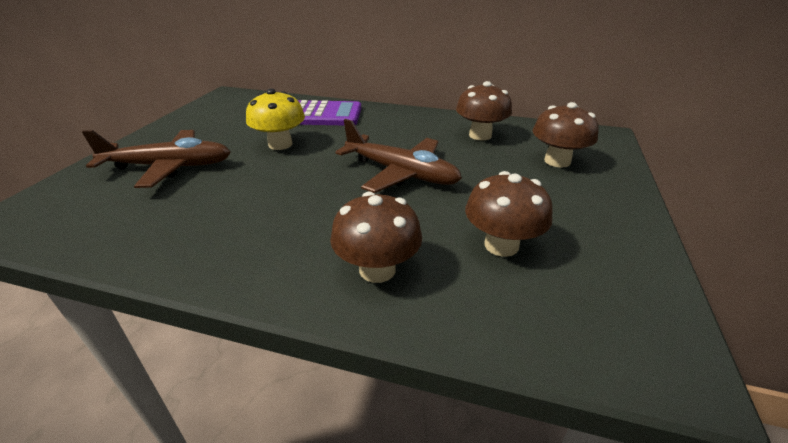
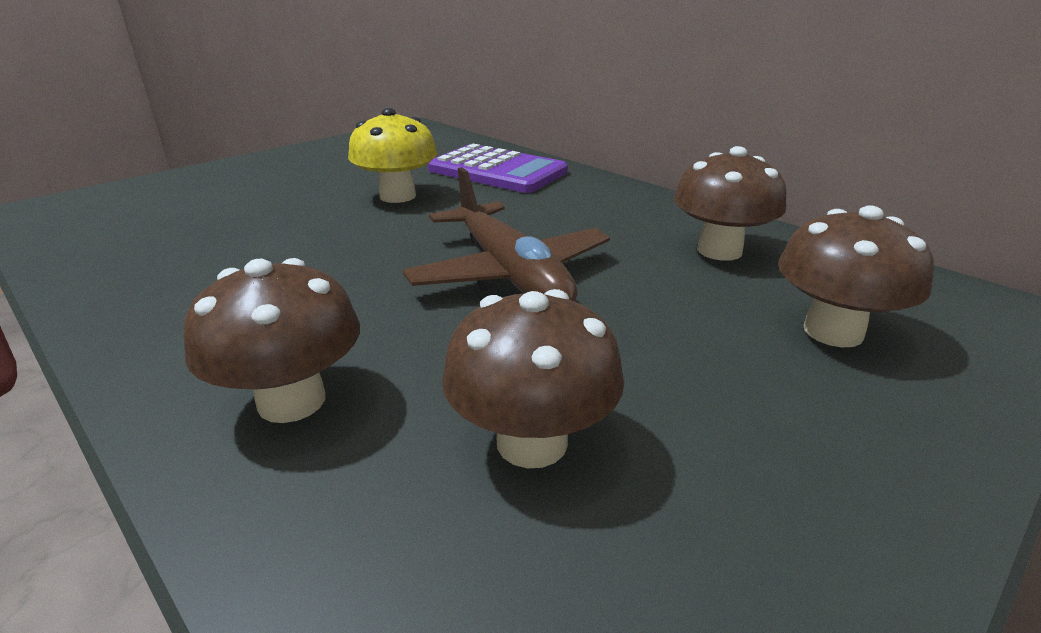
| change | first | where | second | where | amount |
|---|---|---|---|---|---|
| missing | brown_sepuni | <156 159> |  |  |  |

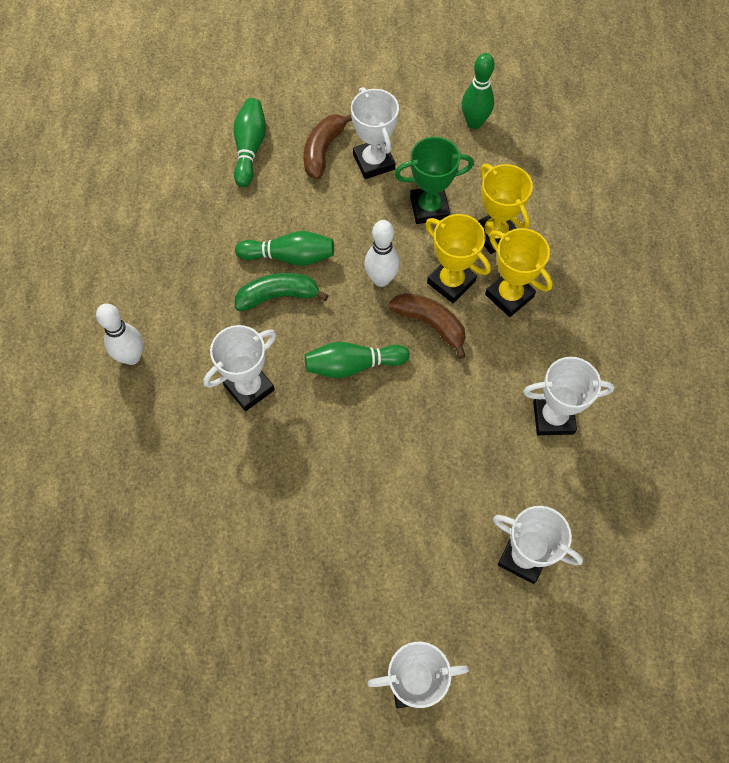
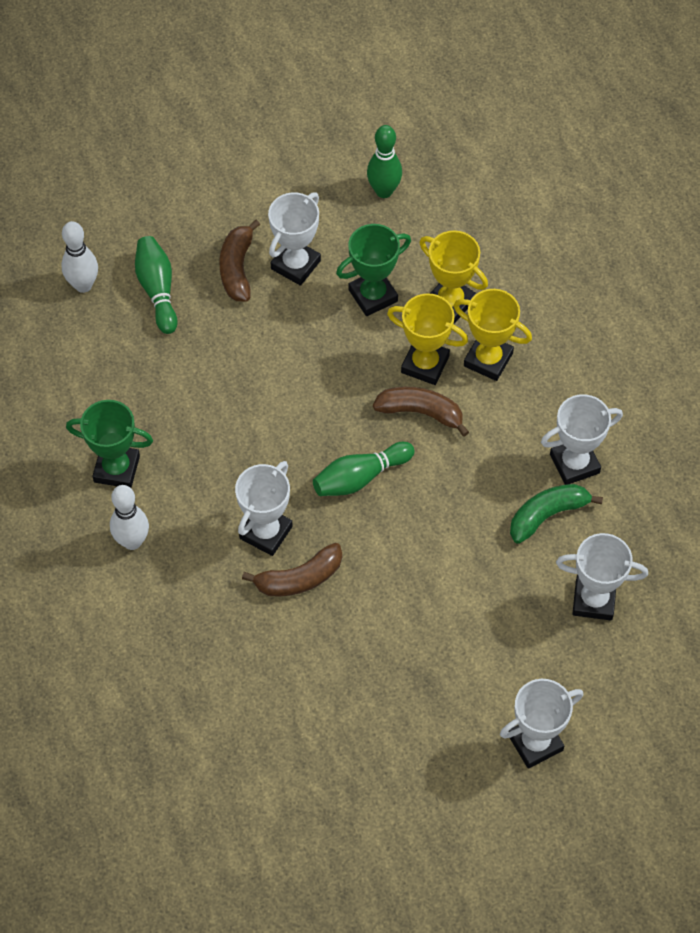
| change | first | where | second | where | amount |
|---|---|---|---|---|---|
| relocated | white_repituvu | <382 253> |  | <79 257> |  |
| appeared |  |  | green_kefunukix | <109 444> |  |
| appeared |  |  | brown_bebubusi | <292 570> |  |
| spun | white_kefunukix | <375 133> |  | <294 239> | 75 degrees clockwise |
| relocated | green_bebubusi | <282 292> |  | <556 514> |  |
| missing | green_repituvu | <284 248> |  |  |  |

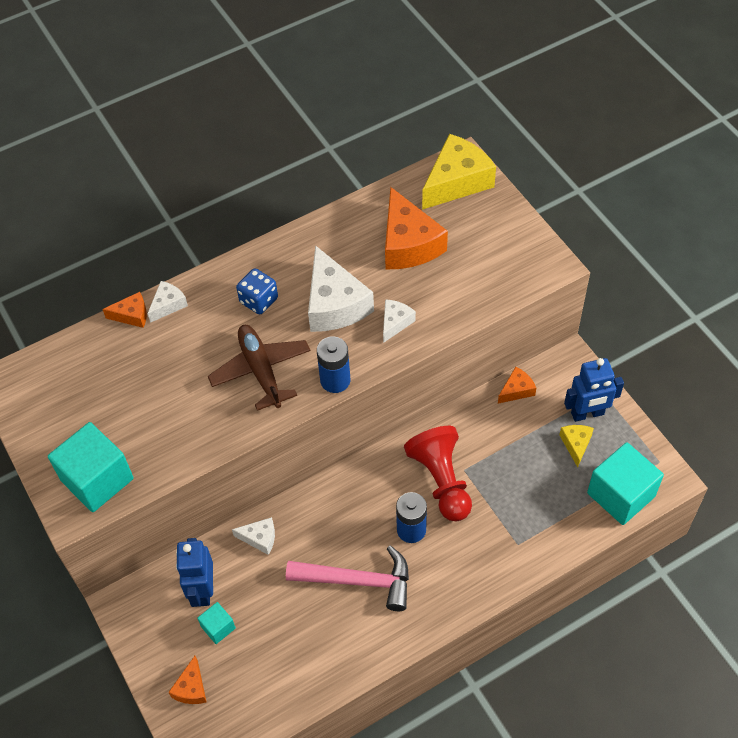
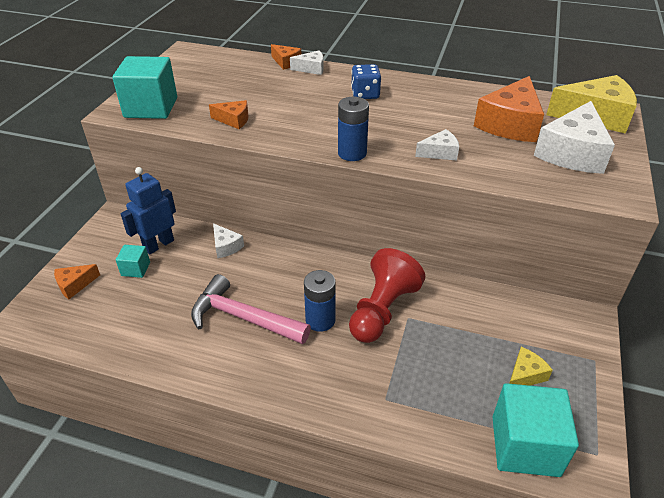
| change | first | where | second | where | amount |
|---|---|---|---|---|---|
| spun | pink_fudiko | <347 578> |  | <251 309> | 150 degrees clockwise |
| relocated | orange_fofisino | <517 385> |  | <229 114> |  |
| relocated | white_fofisino | <341 288> |  | <574 137> |  |
| missing | brown_sepuni | <259 368> |  |  |  |
| missing | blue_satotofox | <594 390> |  |  |  |

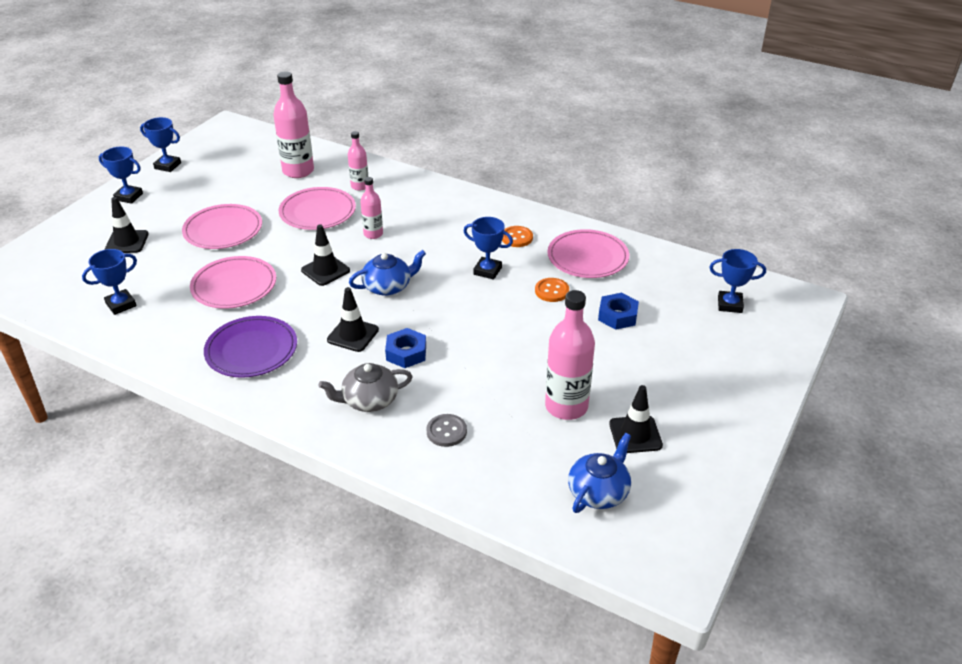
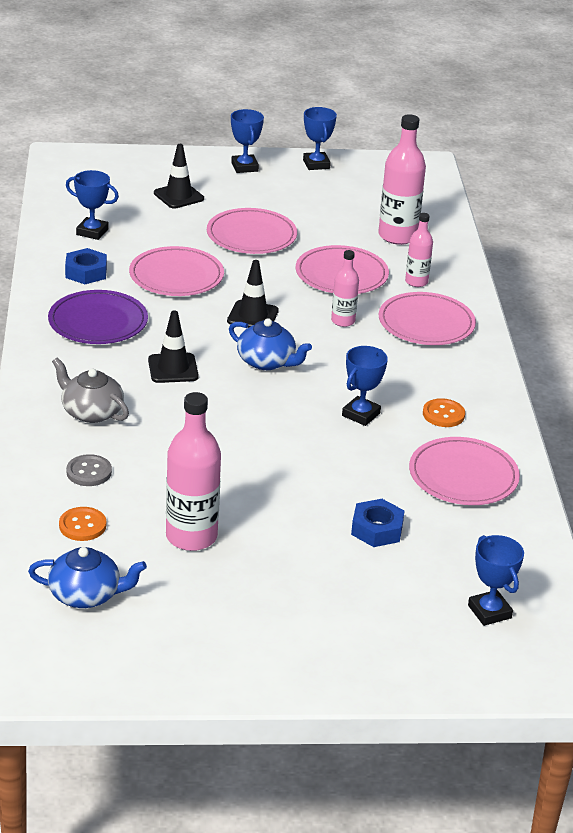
| change | first | where | second | where | amount |
|---|---|---|---|---|---|
| relocated | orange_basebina | <552 290> |  | <82 524> |  |
| relocated | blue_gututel | <405 348> |  | <86 266> |  |
| spun | blue_kefunukix | <488 248> |  | <365 386> | 45 degrees clockwise |
| appeared |  |  | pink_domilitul | <427 318> |  |
| missing | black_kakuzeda | <636 419> |  |  |  |

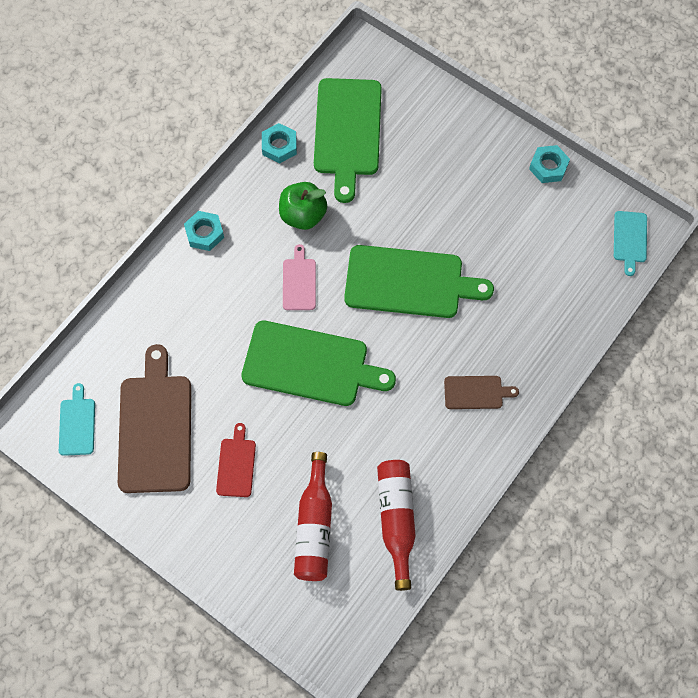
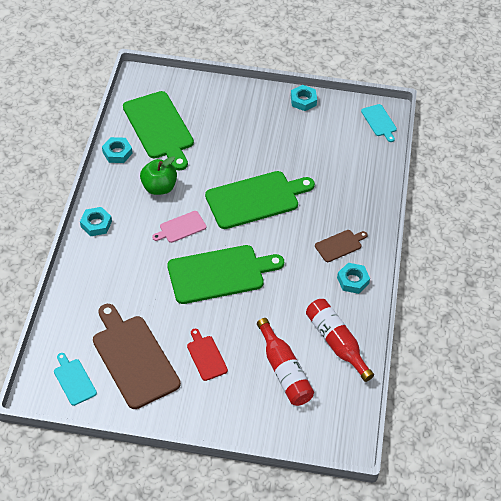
| change | first | where | second | where | amount |
|---|---|---|---|---|---|
| spun | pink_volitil | <299 277> |  | <179 227> | 90 degrees counterclockwise |
| appeared |  |  | turquoise_gututel | <353 278> |  |

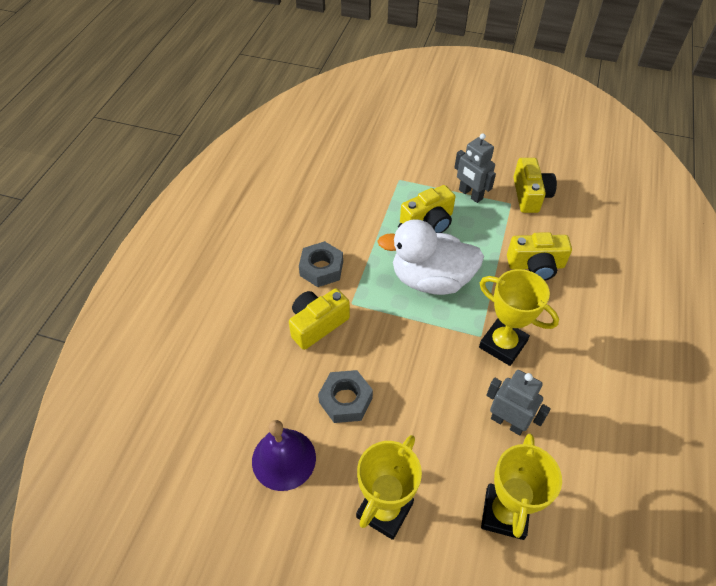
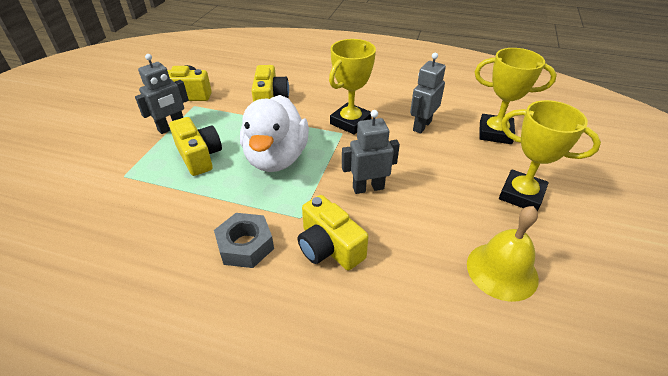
| change | first | where | second | where | amount |
|---|---|---|---|---|---|
| appeared |  |  | grey_satotofox | <371 152> |  |
| colour | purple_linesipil | <284 455> | yellow_linesipil | <503 254> |  |
| missing | grey_gututel | <345 396> |  |  |  |

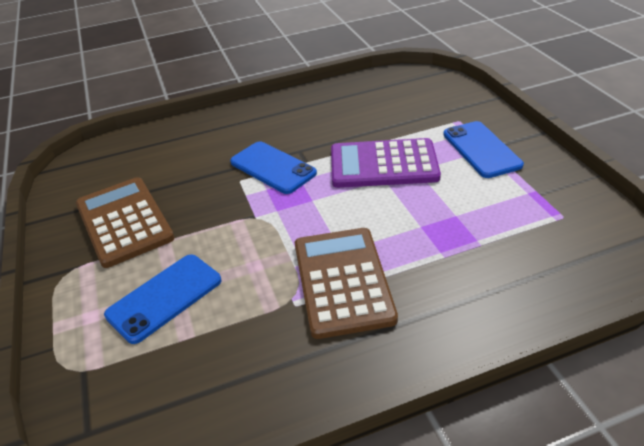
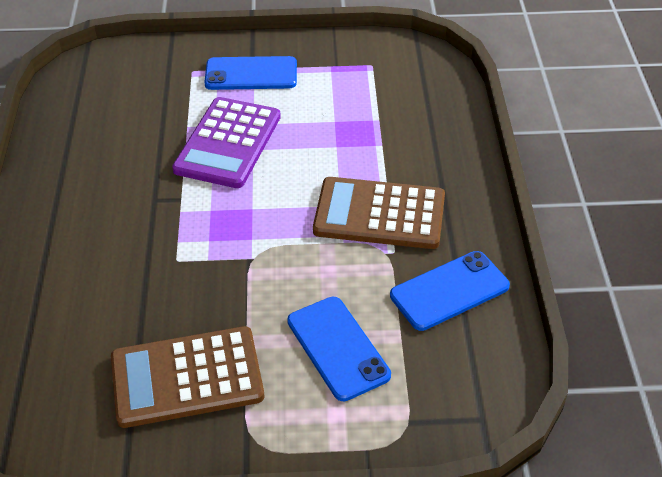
| change | first | where | second | where | amount |
|---|---|---|---|---|---|
| relocated | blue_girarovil | <273 167> |  | <450 291> |  |

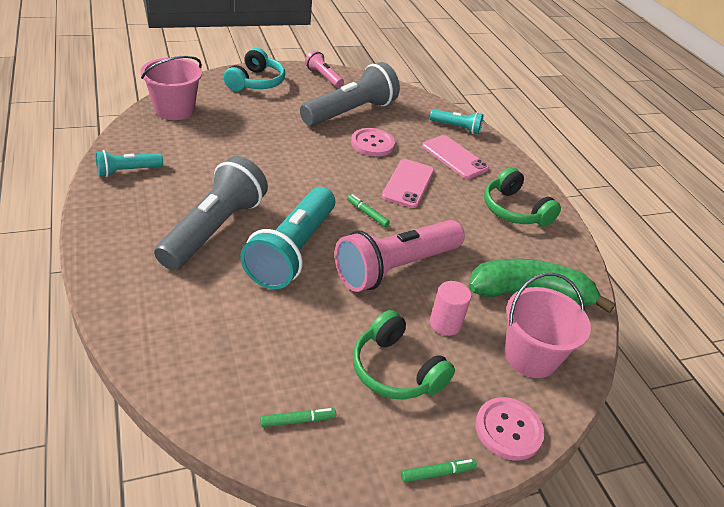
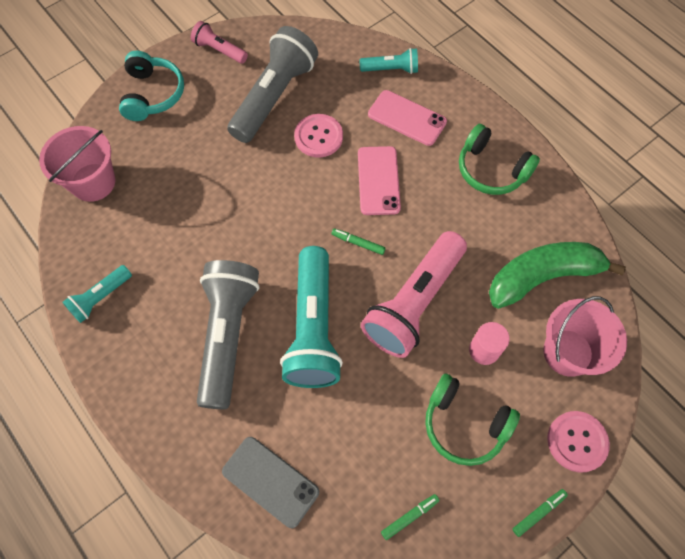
| change | first | where | second | where | amount |
|---|---|---|---|---|---|
| appeared |  |  | grey_girarovil | <270 482> |  |

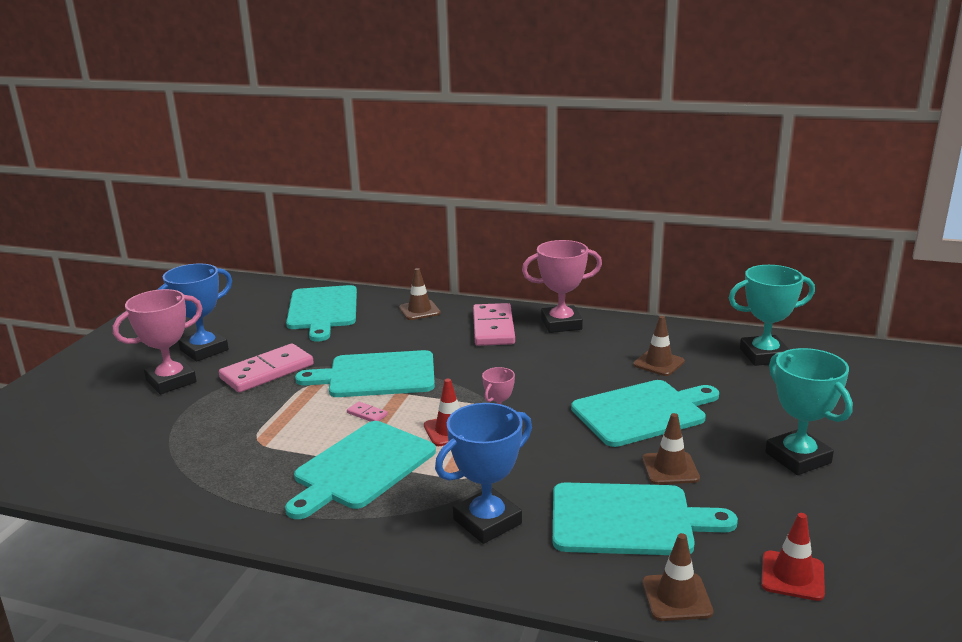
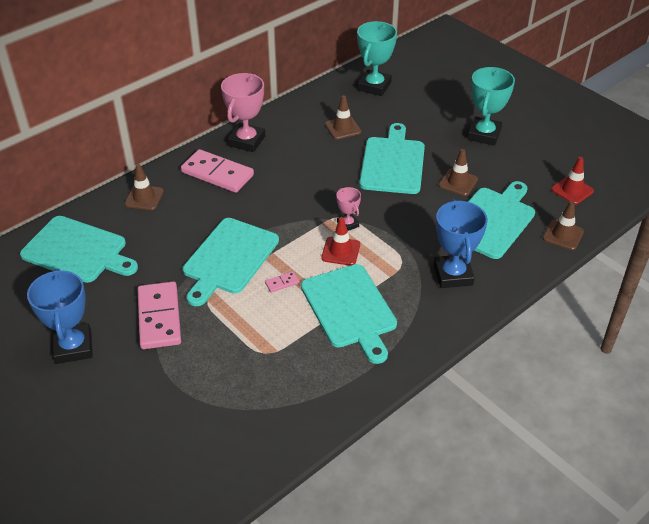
| change | first | where | second | where | amount |
|---|---|---|---|---|---|
| spun | turquoise_kefunukix | <809 411> |  | <491 106> | 75 degrees counterclockwise |
| missing | pink_kefunukix | <158 341> |  |  |  |

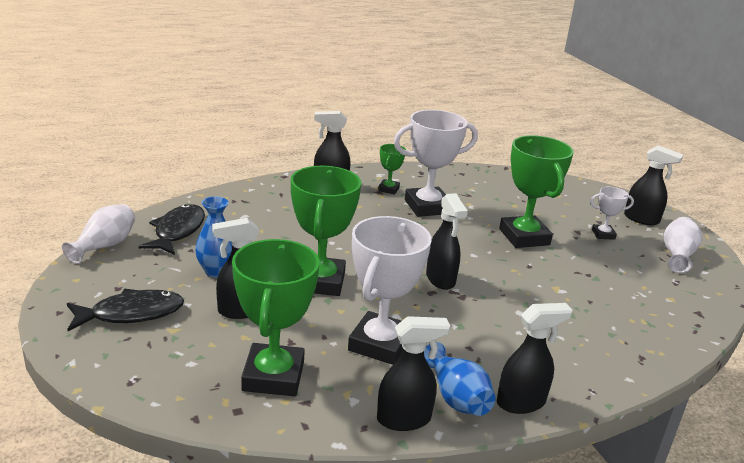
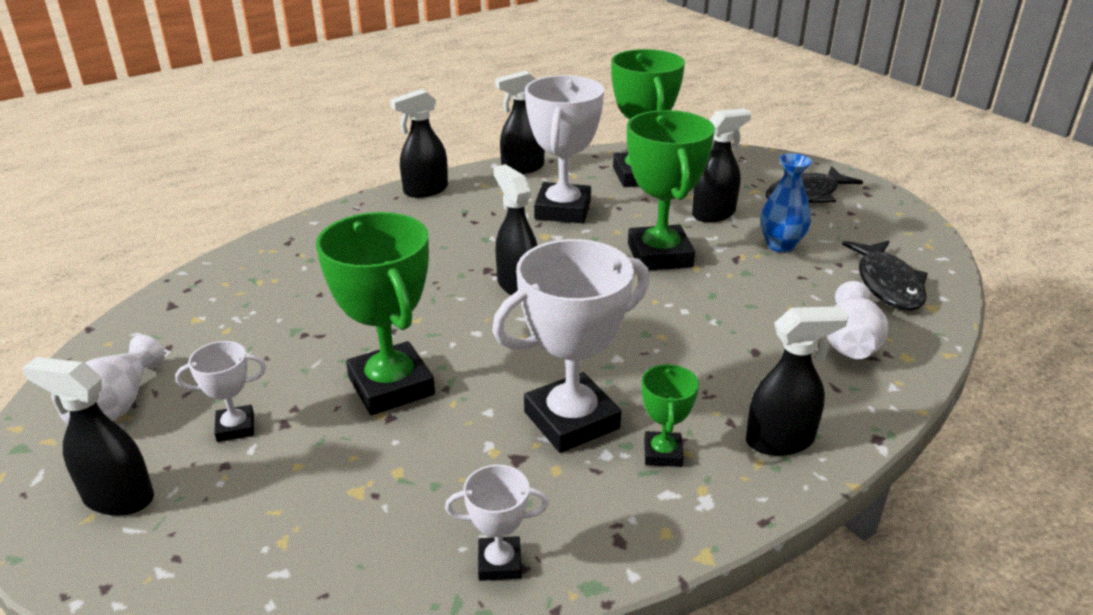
| change | first | where | second | where | amount |
|---|---|---|---|---|---|
| appeared |  |  | white_kefunukix | <497 523> |  |
| relocated | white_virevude | <98 234> |  | <858 320> |  |
| missing | blue_virevude | <460 379> |  |  |  |

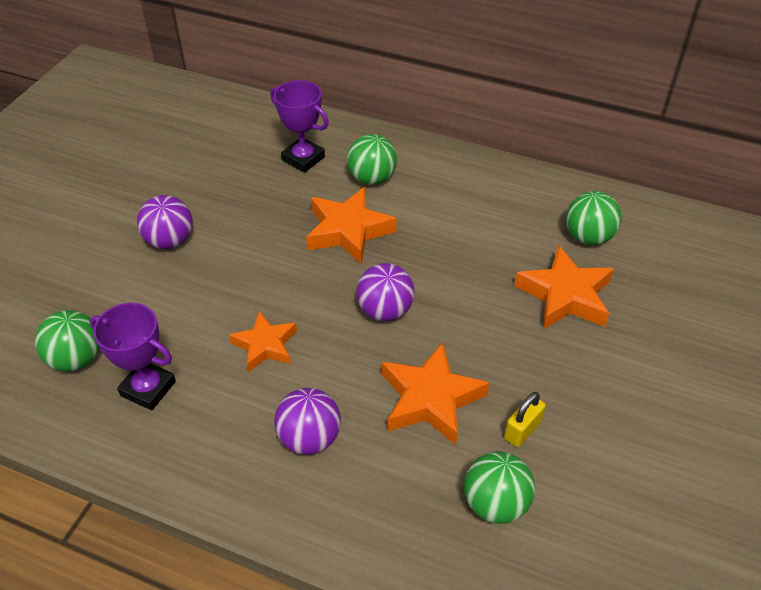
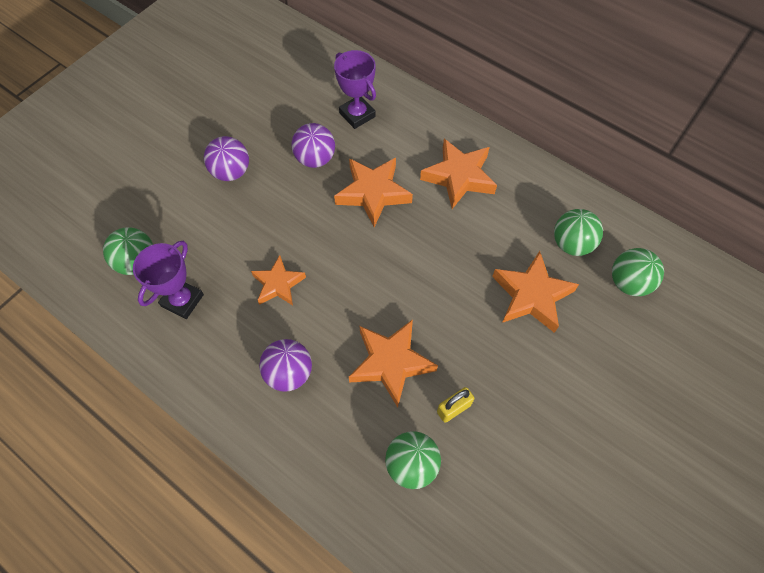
| change | first | where | second | where | amount |
|---|---|---|---|---|---|
| spun | purple_kefunukix | <133 356> |  | <168 280> | 75 degrees clockwise |
| relocated | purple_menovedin | <385 292> |  | <313 145> |  |
| appeared |  |  | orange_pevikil | <458 174> |  |
| relocated | green_menovedin | <372 159> |  | <638 272> |  |

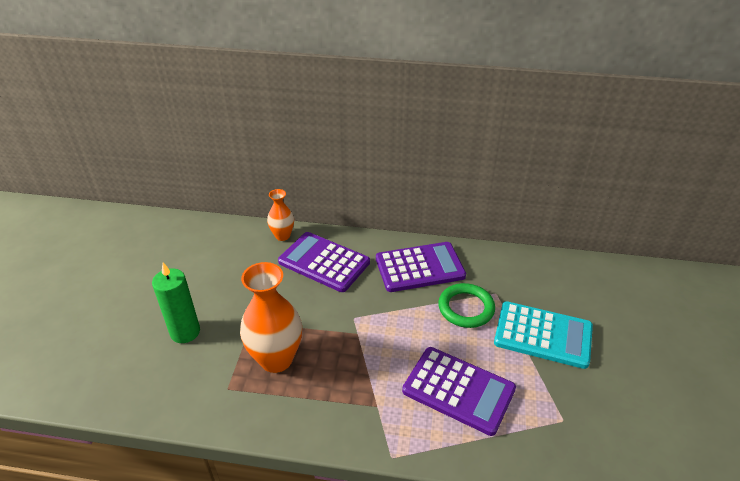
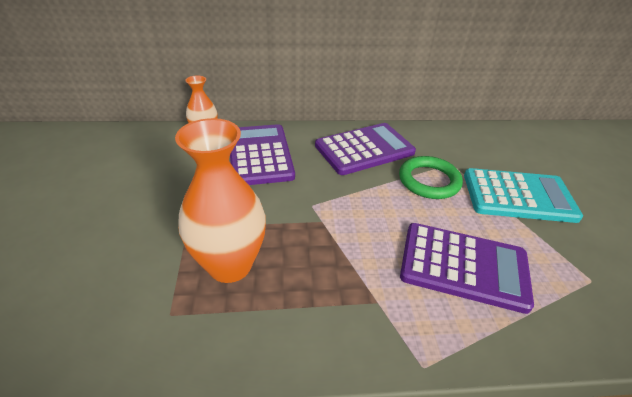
| change | first | where | second | where | amount |
|---|---|---|---|---|---|
| spun | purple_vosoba | <324 262> |  | <262 154> | 60 degrees clockwise |
| missing | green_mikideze | <176 303> |  |  |  |

